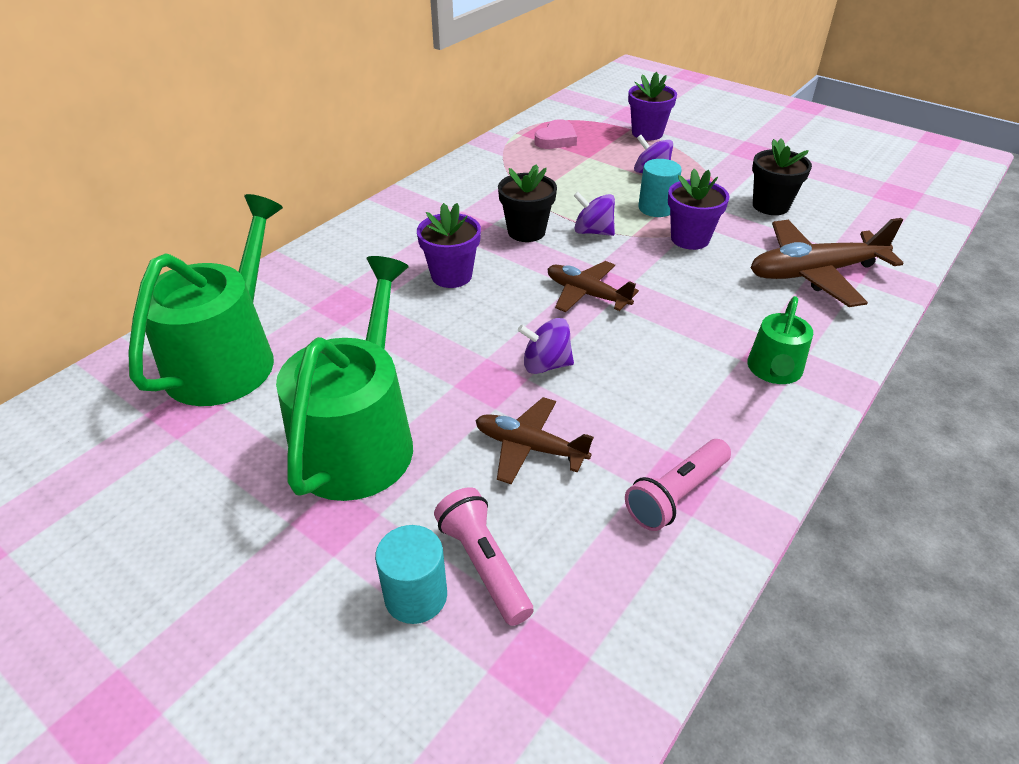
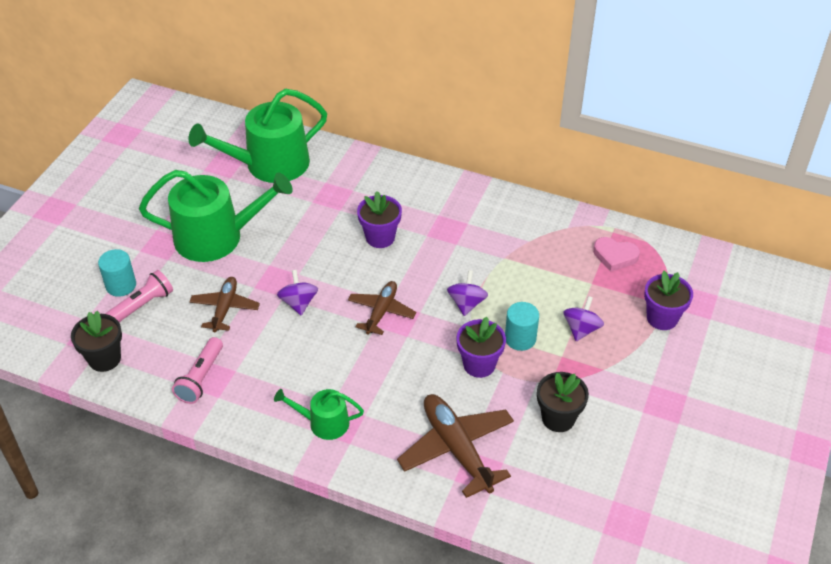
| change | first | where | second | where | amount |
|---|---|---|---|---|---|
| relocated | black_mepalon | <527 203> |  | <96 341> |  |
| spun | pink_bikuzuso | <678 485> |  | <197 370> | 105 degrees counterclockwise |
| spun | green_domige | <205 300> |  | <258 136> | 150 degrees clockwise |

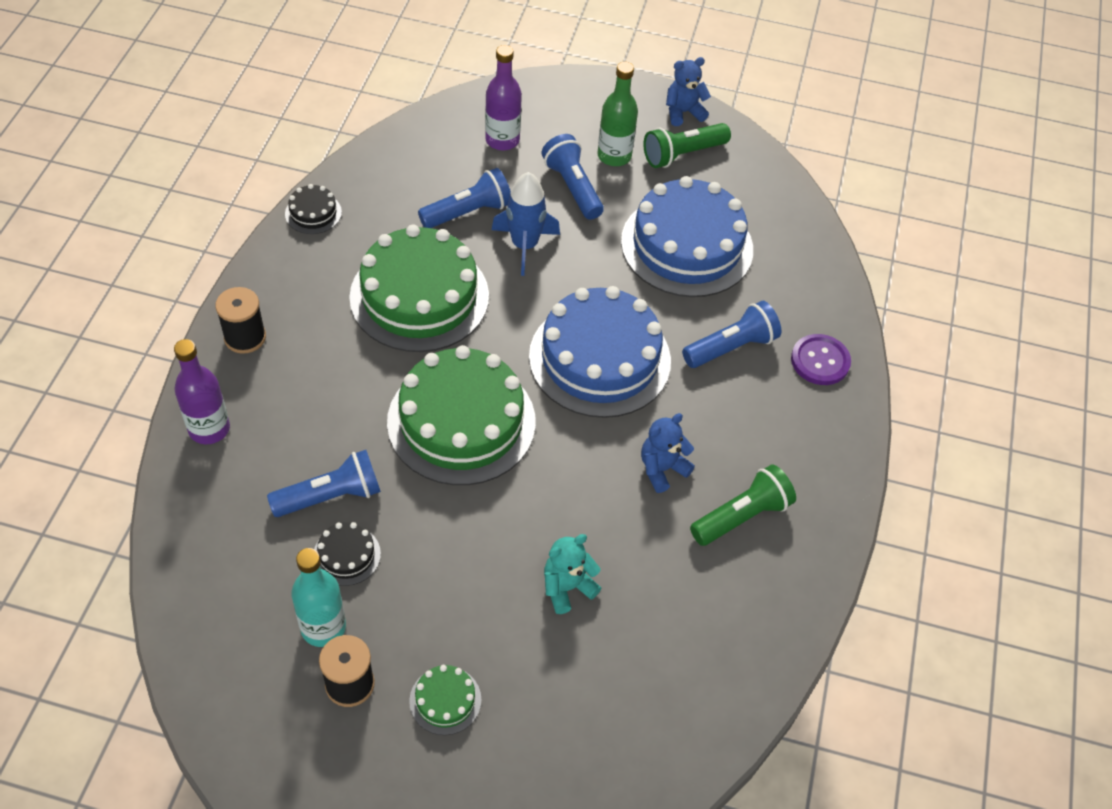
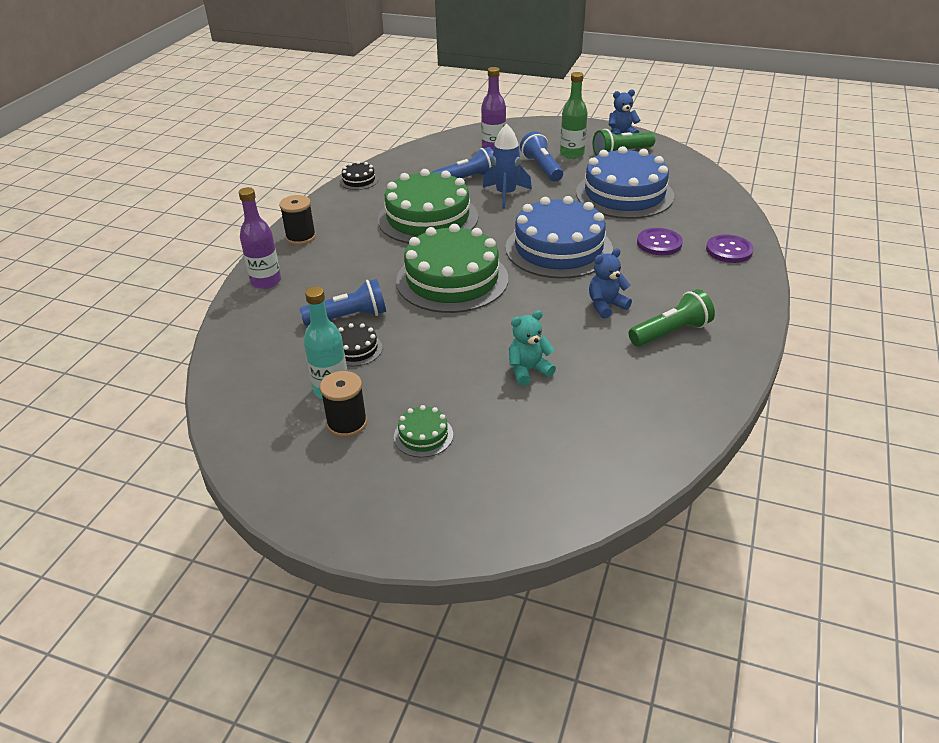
| change | first | where | second | where | amount |
|---|---|---|---|---|---|
| exchanged | blue_bikuzuso | <731 334> | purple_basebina | <660 241> |  |

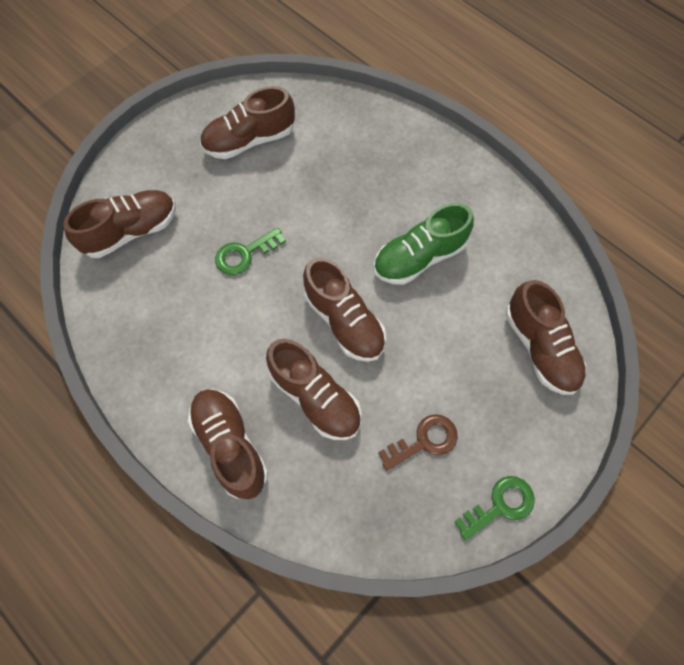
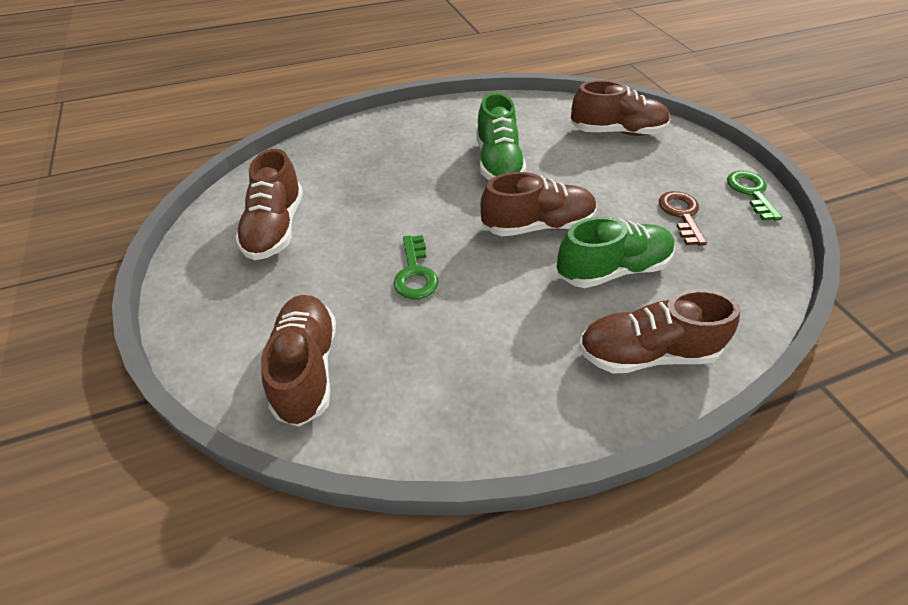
| change | first | where | second | where | amount |
|---|---|---|---|---|---|
| colour | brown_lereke | <313 389> | green_lereke | <616 252> |  |

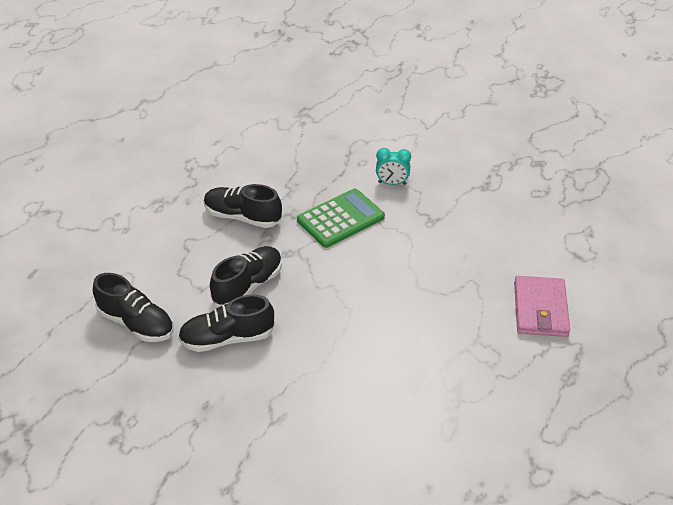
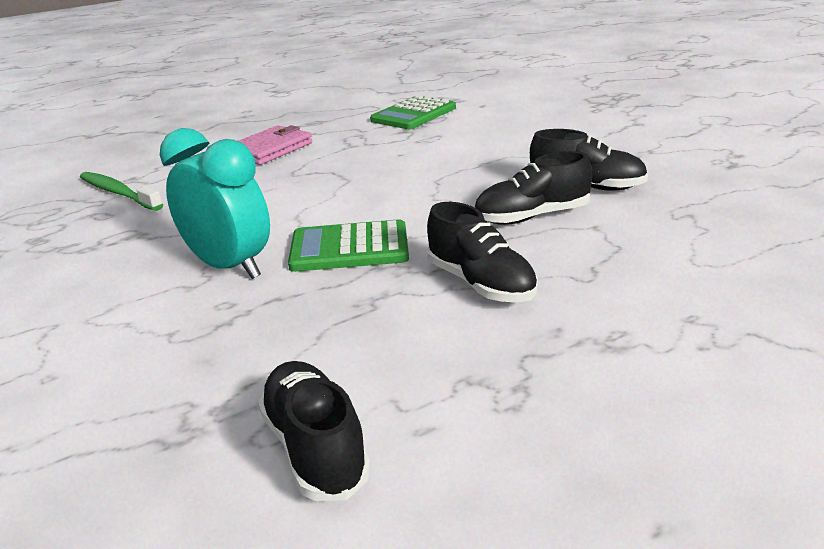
| change | first | where | second | where | amount |
|---|---|---|---|---|---|
| appeared |  |  | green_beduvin | <121 191> |  |
| size | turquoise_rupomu | <393 166> |  | <215 203> | x1.99 |
| relocated | black_lereke | <133 307> |  | <314 431> |  |
| appeared |  |  | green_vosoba | <413 112> |  |

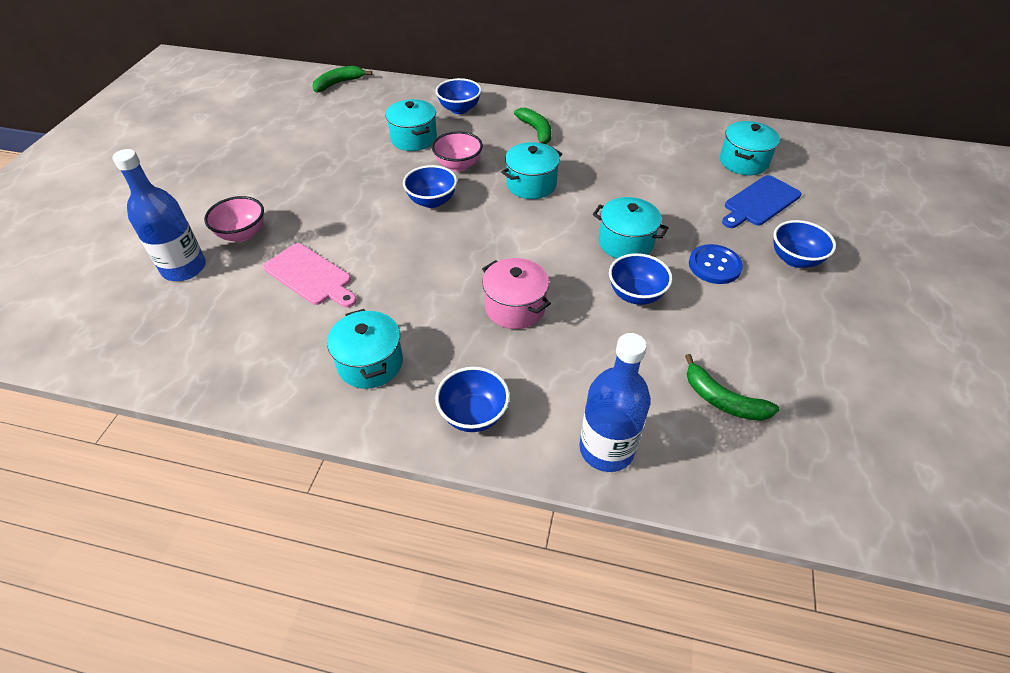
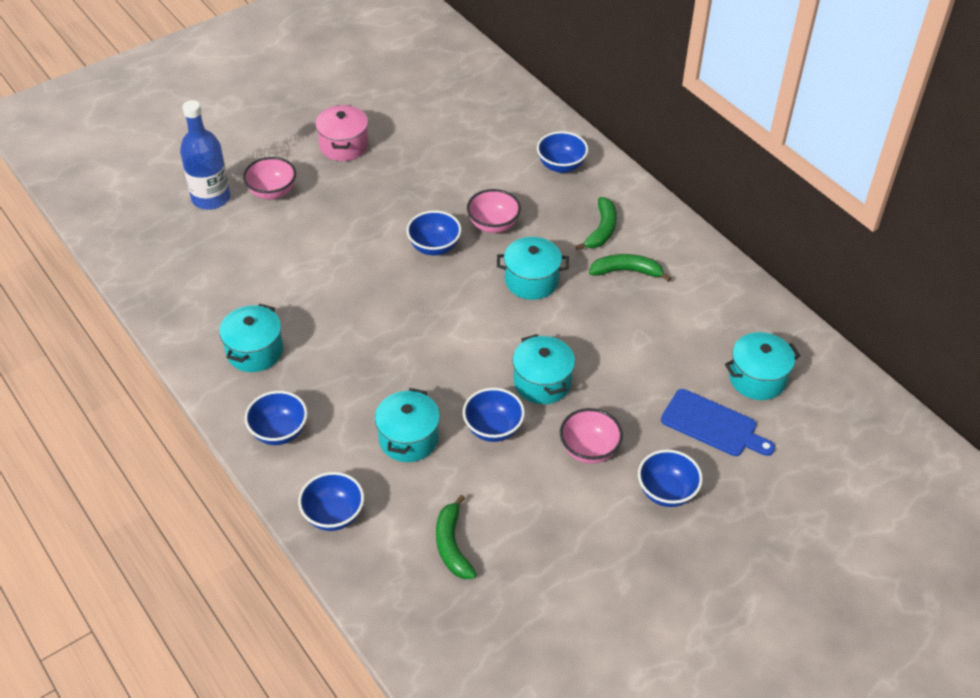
| change | first | where | second | where | amount |
|---|---|---|---|---|---|
| exchanged | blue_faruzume | <615 402> | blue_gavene | <331 501> |  |
| relocated | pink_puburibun | <516 293> |  | <342 133> |  |
| relocated | turquoise_puburibun | <411 125> |  | <407 425> |  |
| exchanged | blue_basebina | <716 264> | pink_gavene | <591 436> |  |
| relocated | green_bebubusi | <342 79> |  | <630 268> |  |
| spun | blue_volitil | <761 201> |  | <718 422> | 150 degrees counterclockwise |
| missing | pink_volitil | <310 275> |  |  |  |

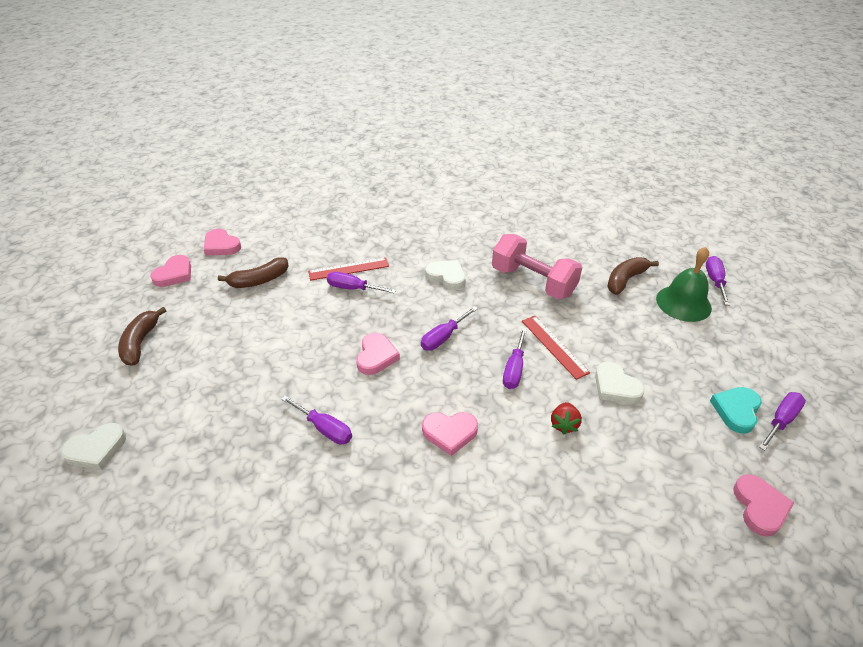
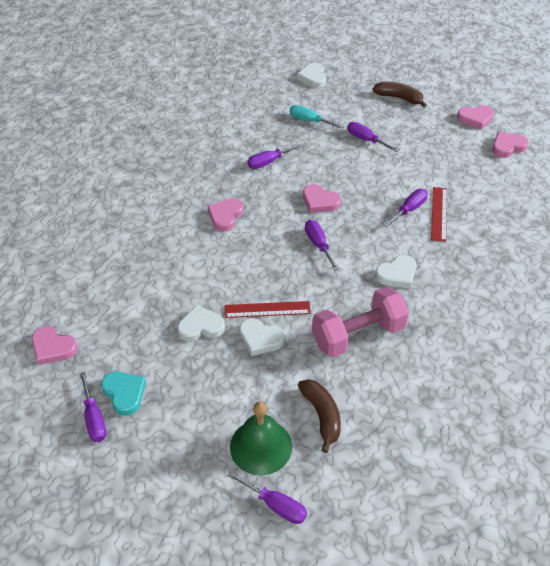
| change | first | where | second | where | amount |
|---|---|---|---|---|---|
| appeared |  |  | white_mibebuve | <262 337> |  |
| appeared |  |  | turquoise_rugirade | <317 117> |  |
| relocated | purple_rugirade | <515 358> |  | <373 137> |  |
| spun | pink_mibebuve | <170 271> |  | <475 117> | 60 degrees counterclockwise |
| missing | brown_bebubusi | <253 272> |  |  |  |
| missing | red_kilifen | <566 418> |  |  |  |

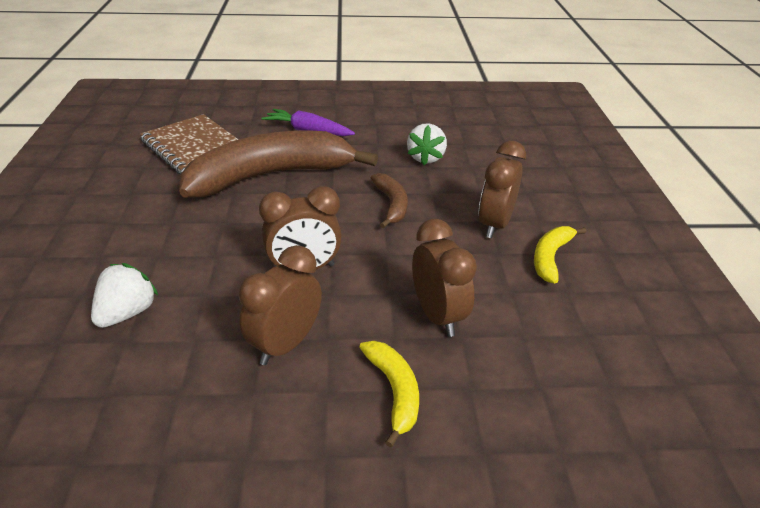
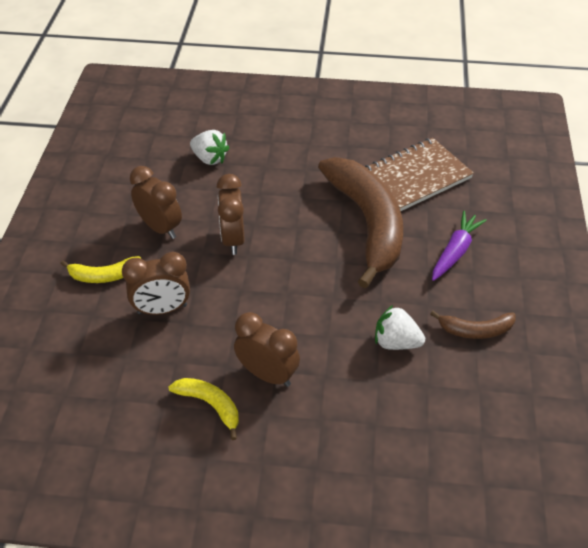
| change | first | where | second | where | amount |
|---|---|---|---|---|---|
| relocated | brown_bebubusi | <389 201> |  | <473 325> |  |

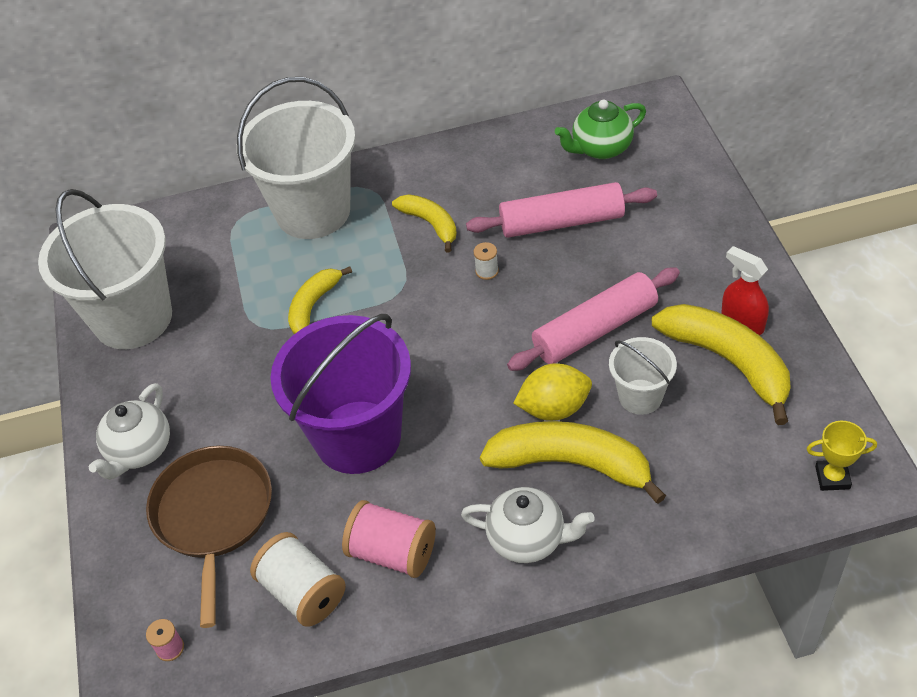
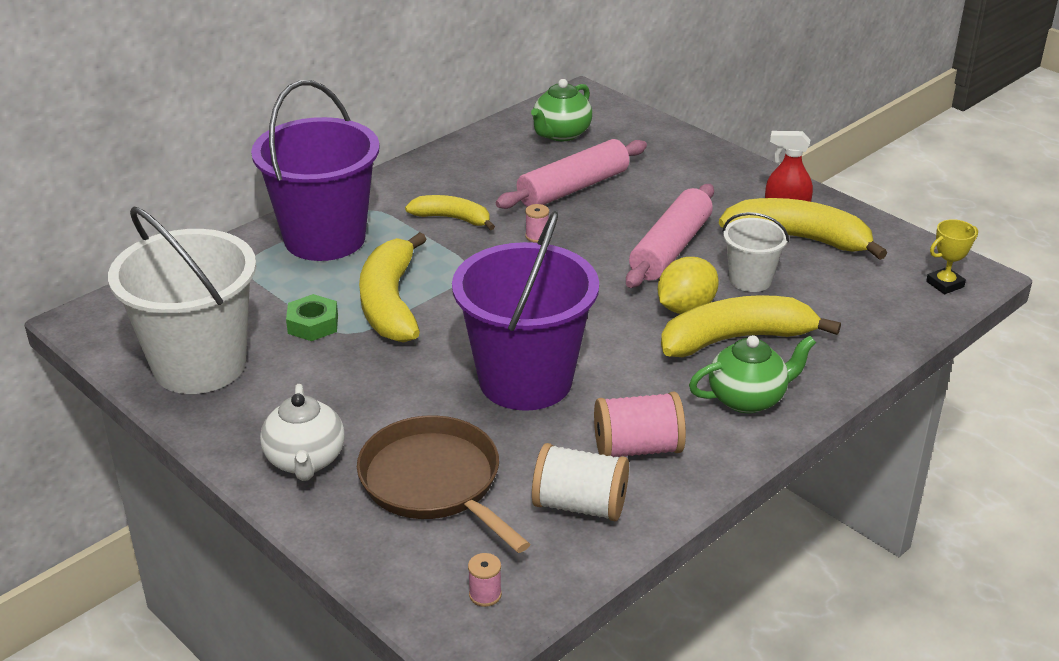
| change | first | where | second | where | amount |
|---|---|---|---|---|---|
| colour | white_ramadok | <296 158> | purple_ramadok | <315 170> |  |
| appeared |  |  | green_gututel | <312 317> |  |
| size | yellow_bebubusi | <320 300> |  | <393 287> | x1.69 |
| colour | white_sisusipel | <486 261> | pink_sisusipel | <537 223> |  |
| colour | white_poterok | <528 525> | green_poterok | <752 374> |  |

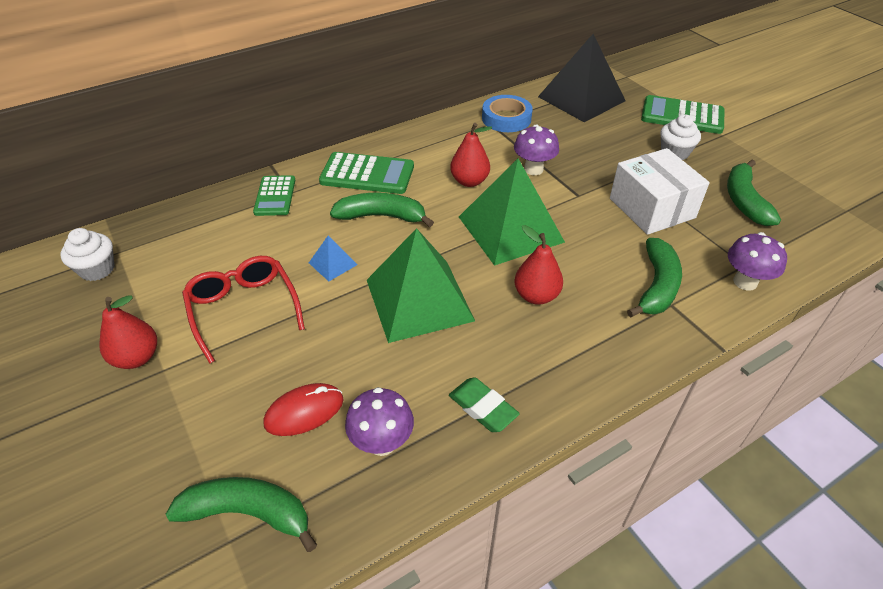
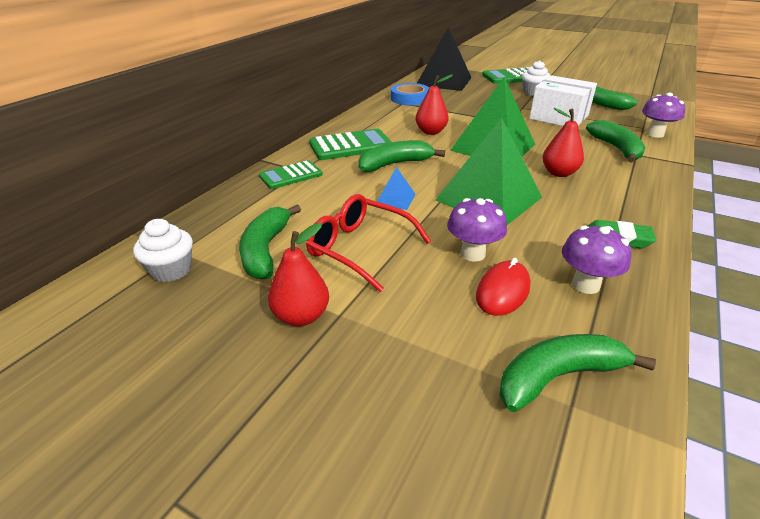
| change | first | where | second | where | amount |
|---|---|---|---|---|---|
| appeared |  |  | green_bebubusi | <270 242> |  |
| spun | green_vosoba | <274 195> |  | <291 174> | 90 degrees clockwise |
| relocated | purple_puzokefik | <536 150> |  | <477 230> |  |

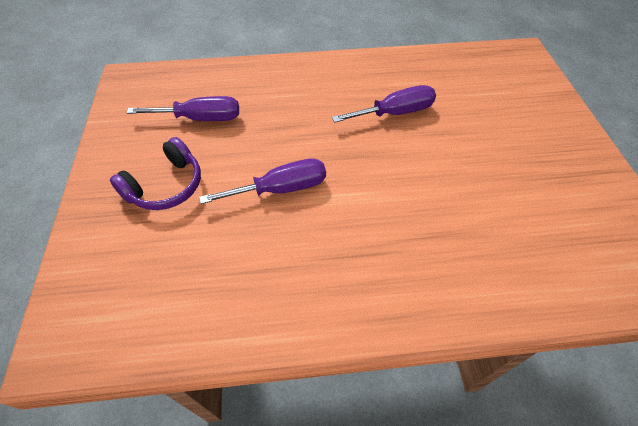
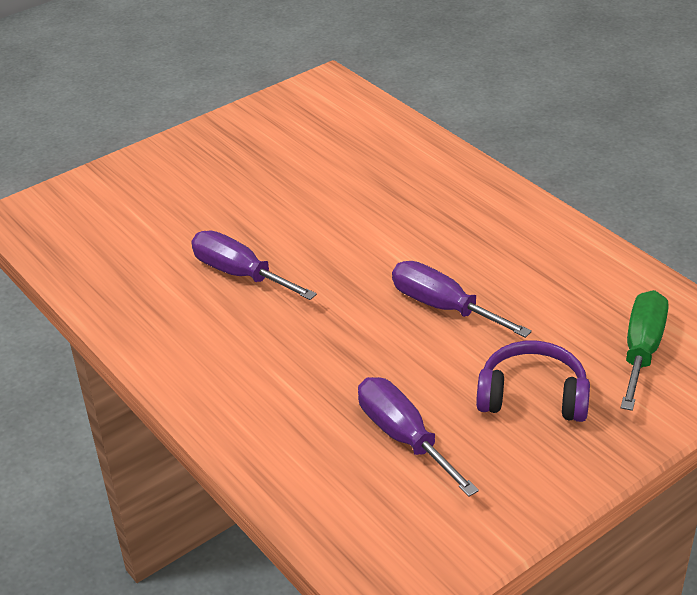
| change | first | where | second | where | amount |
|---|---|---|---|---|---|
| appeared |  |  | green_rugirade | <644 350> |  |

